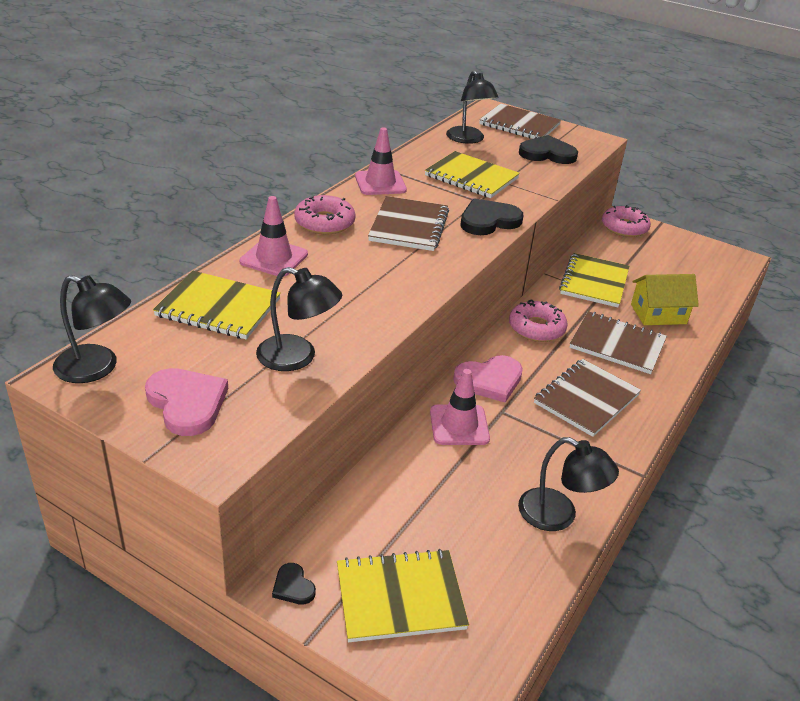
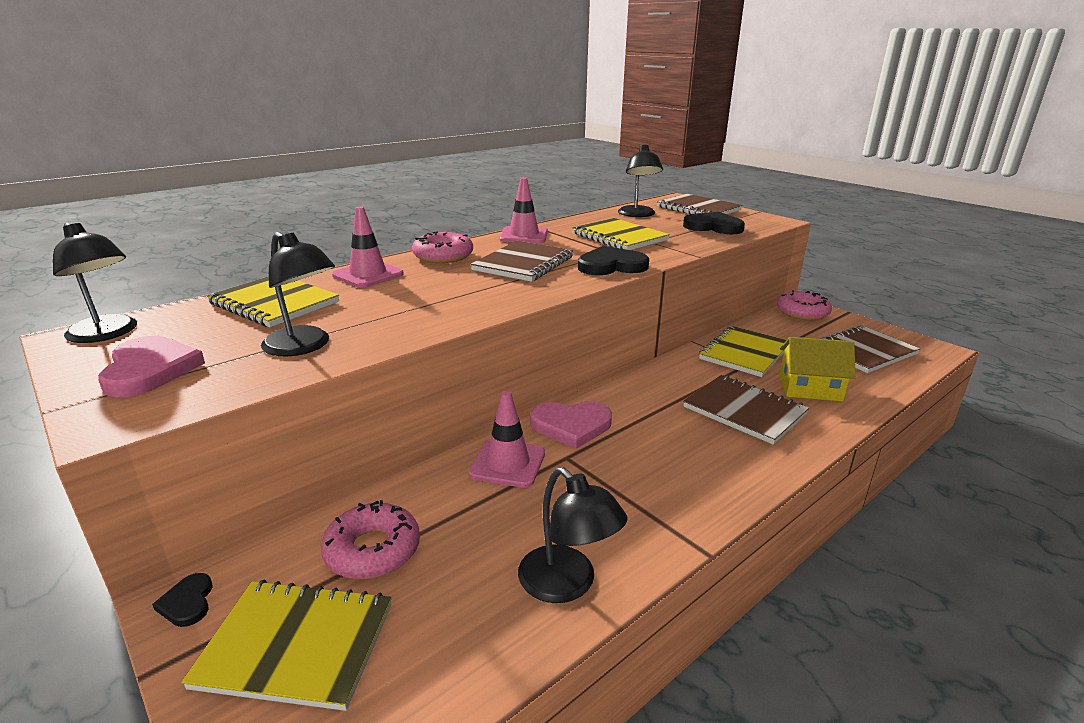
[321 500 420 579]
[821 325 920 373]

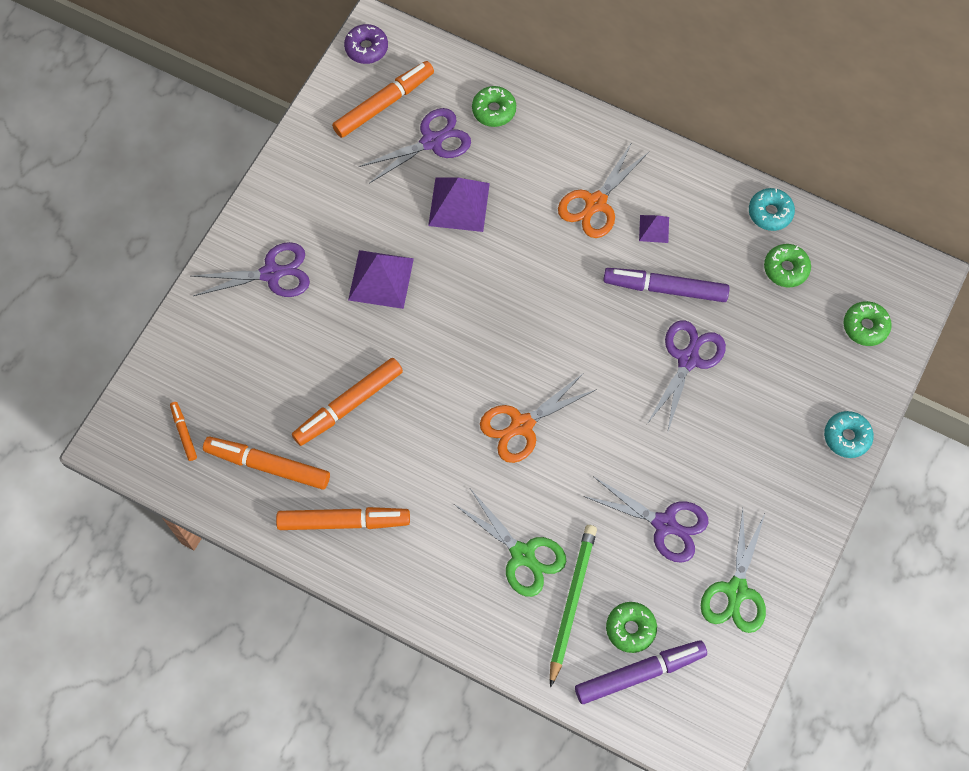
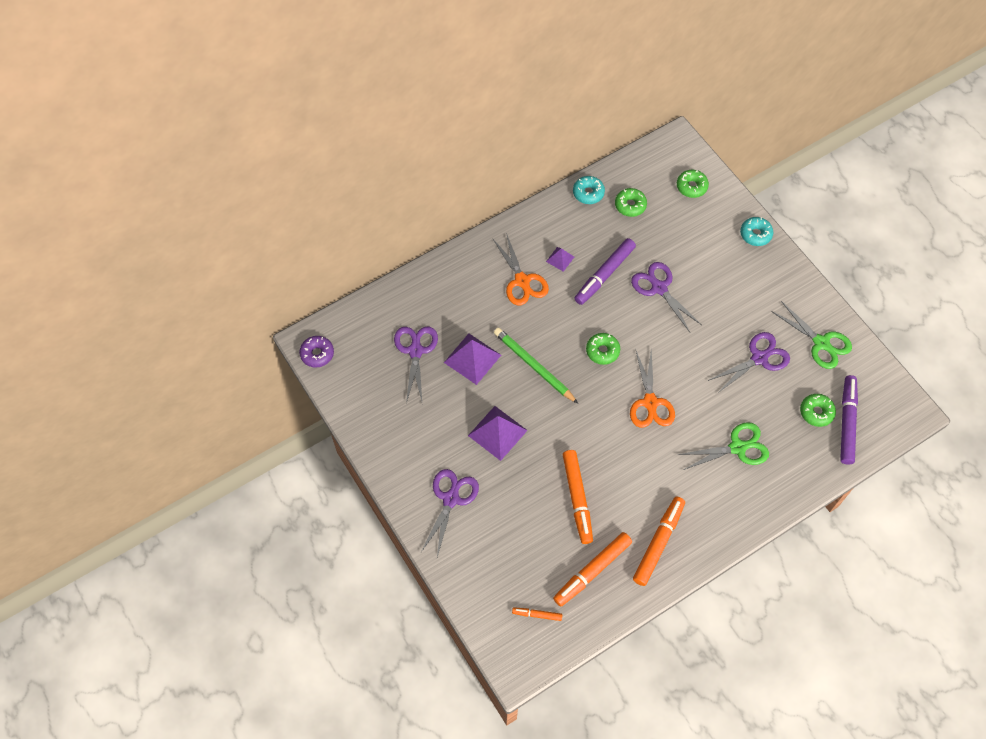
[494 328 578 403]
[586 333 620 365]
[332 61 434 138] (first image)

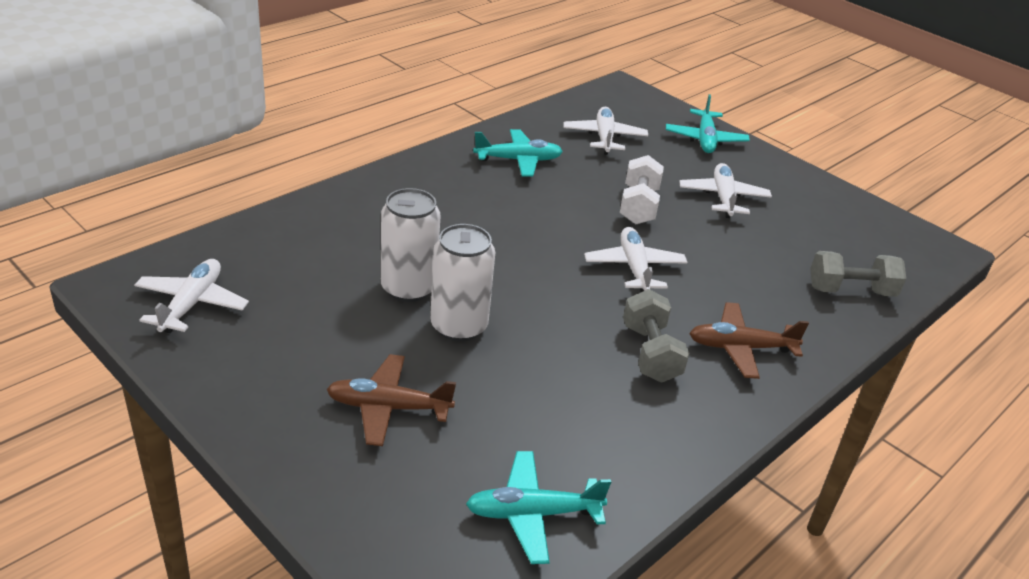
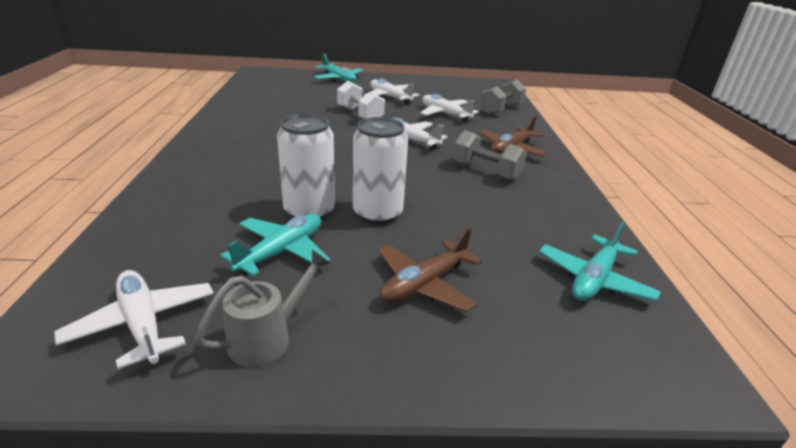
[195 249 331 367]
[220 214 330 276]
[420 94 479 122]

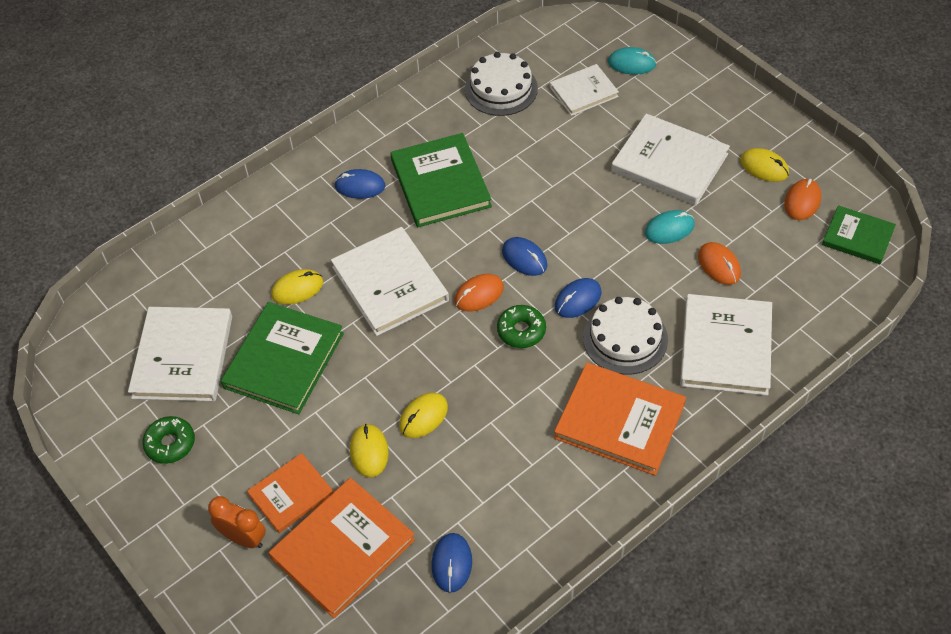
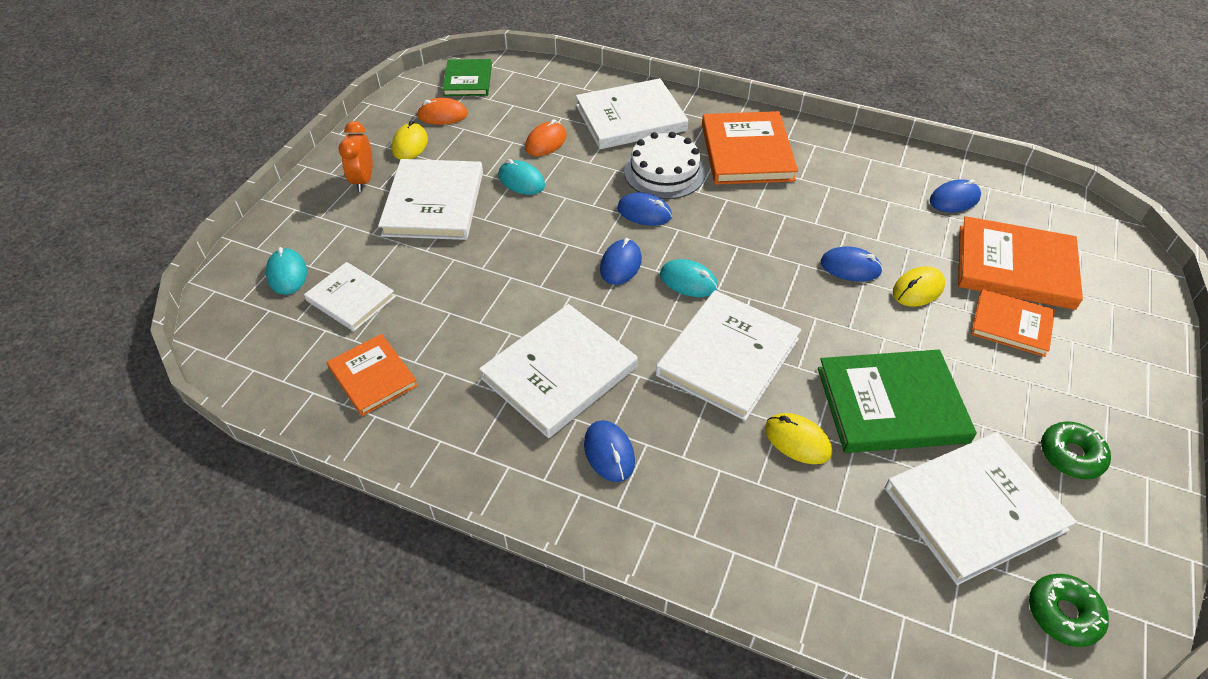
[327 334 418 416]
[338 121 373 192]
[479 304 638 438]
[660 259 718 297]
[820 246 883 281]
[1029 574 1109 647]

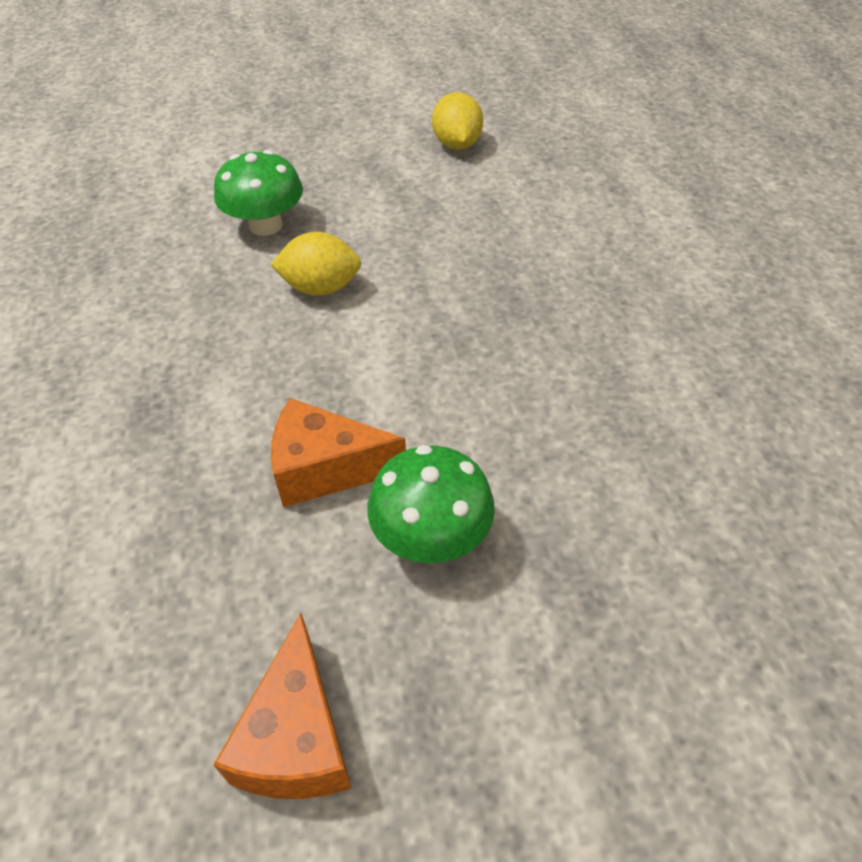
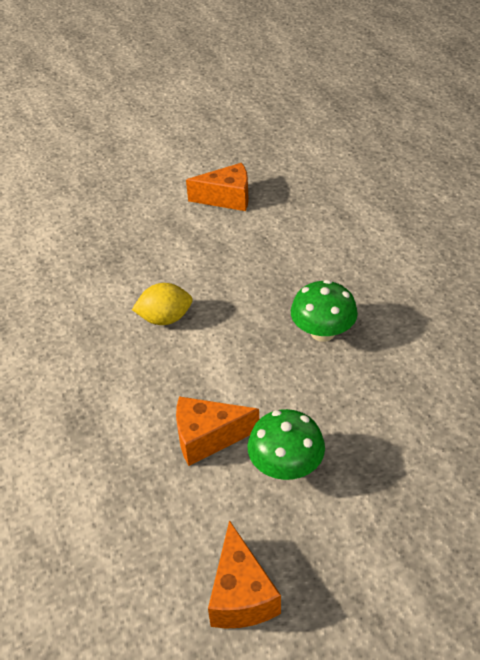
[186 163 249 211]
[291 280 358 342]

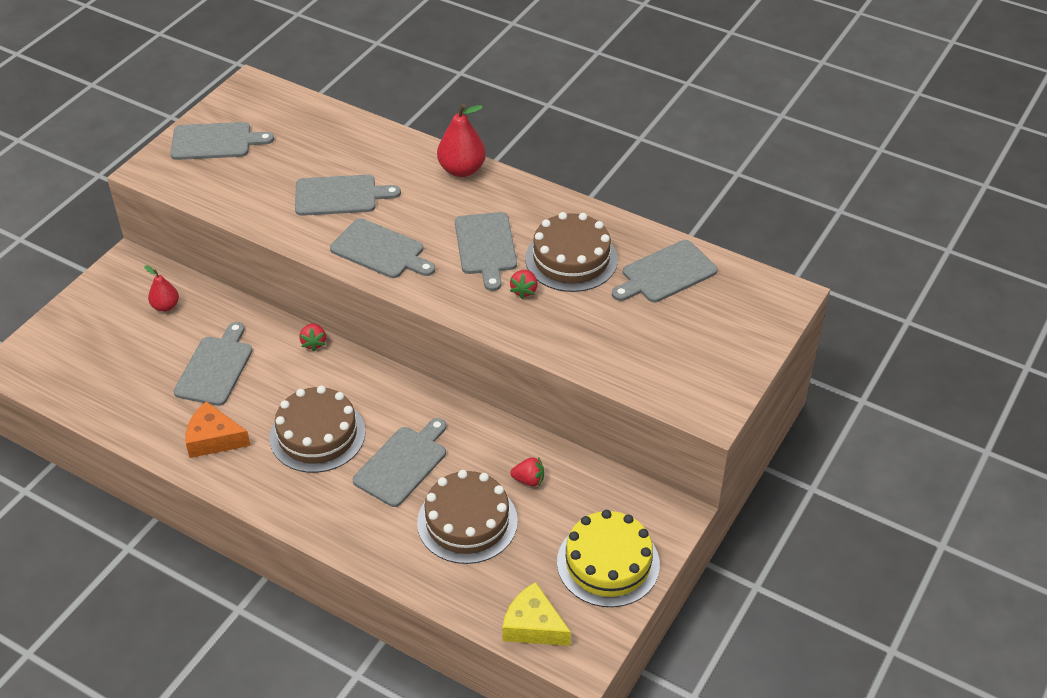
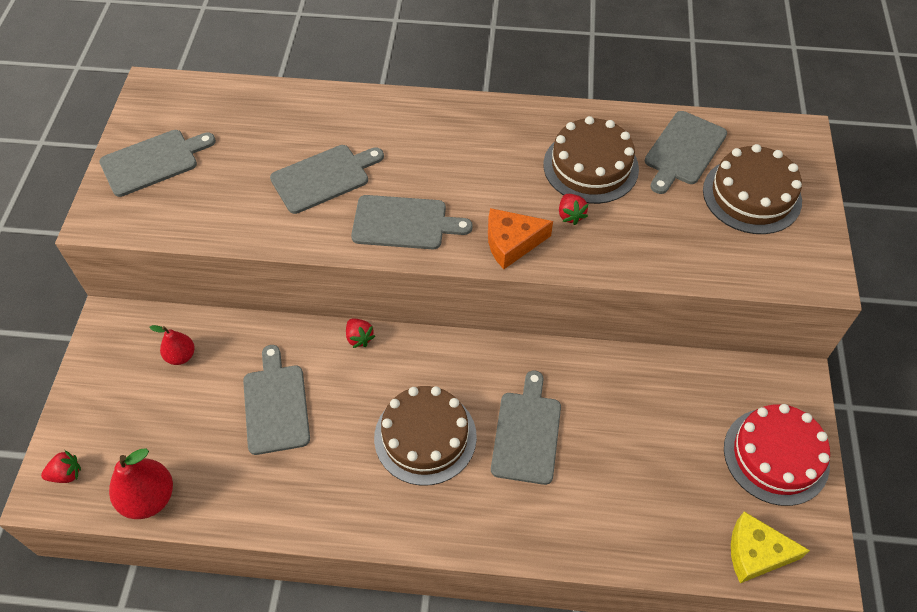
[41 450 81 483]
[109 448 173 519]
[488 208 553 269]
[703 144 802 234]
[724 404 830 506]
[455 212 517 291] (first image)

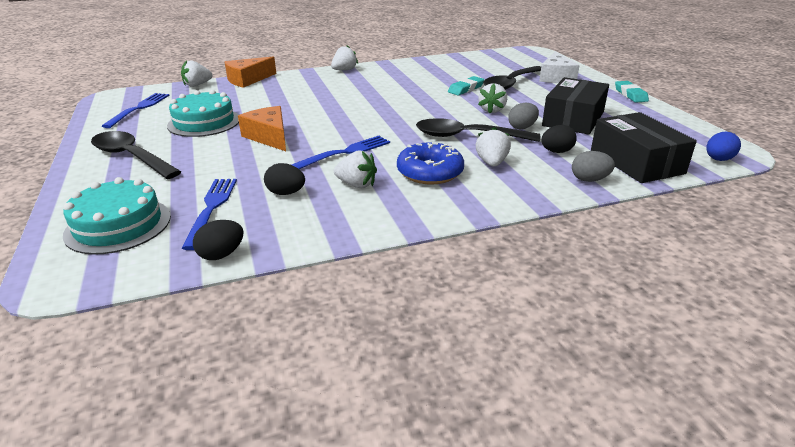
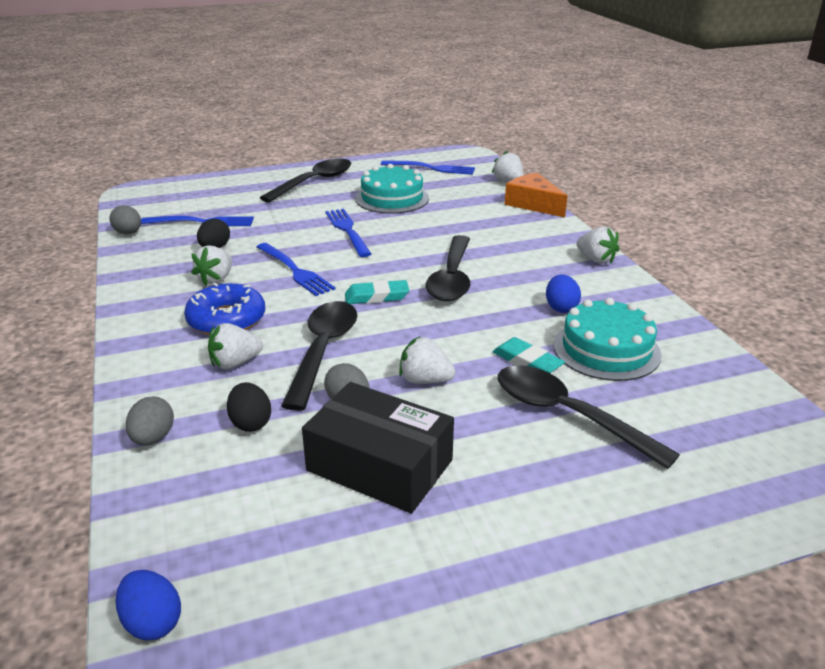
[110 205 141 235]
[208 323 263 369]
[325 209 371 257]
[345 280 409 304]
[426 235 470 301]
[546 274 581 313]
[553 298 662 381]
[539 51 580 83] (first image)
[591 112 697 183] (first image)

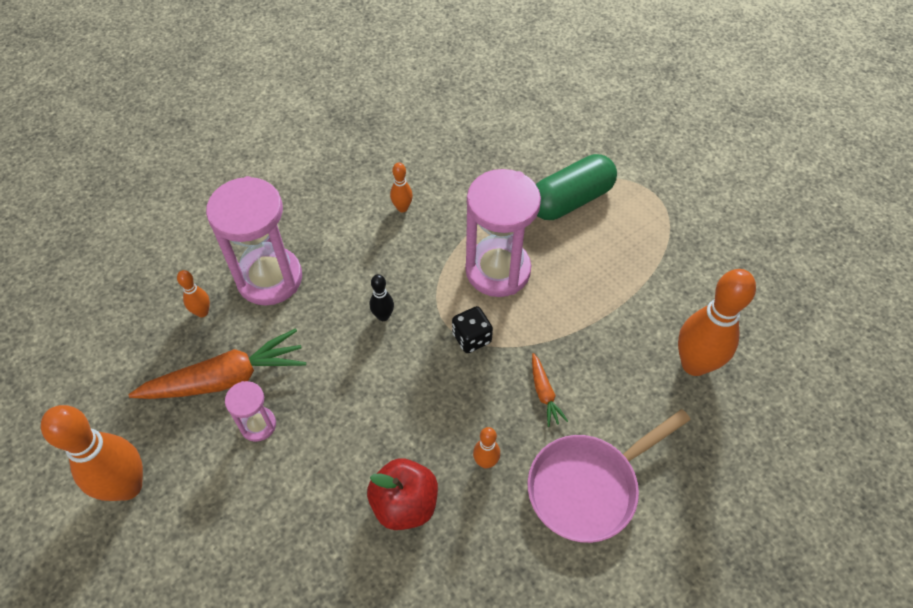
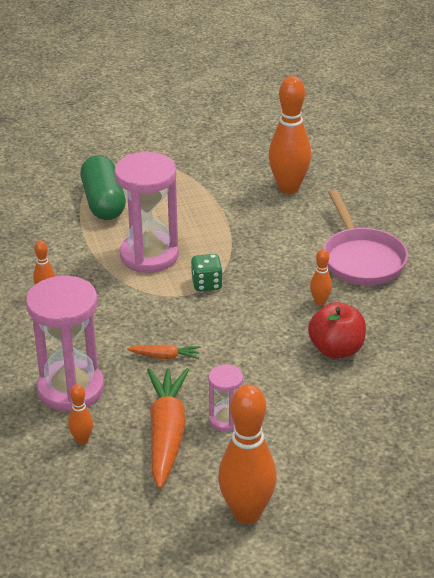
[127 344 200 359]
[191 254 223 291]
[370 274 394 321] (first image)

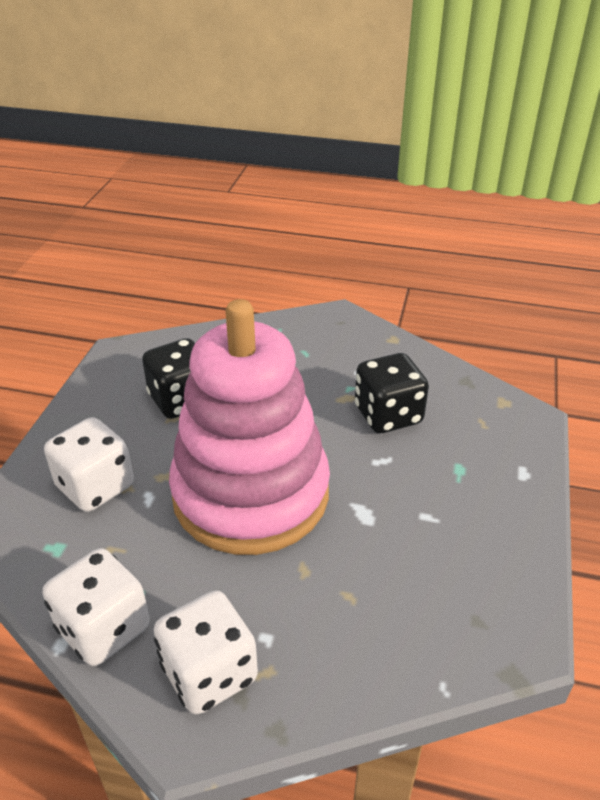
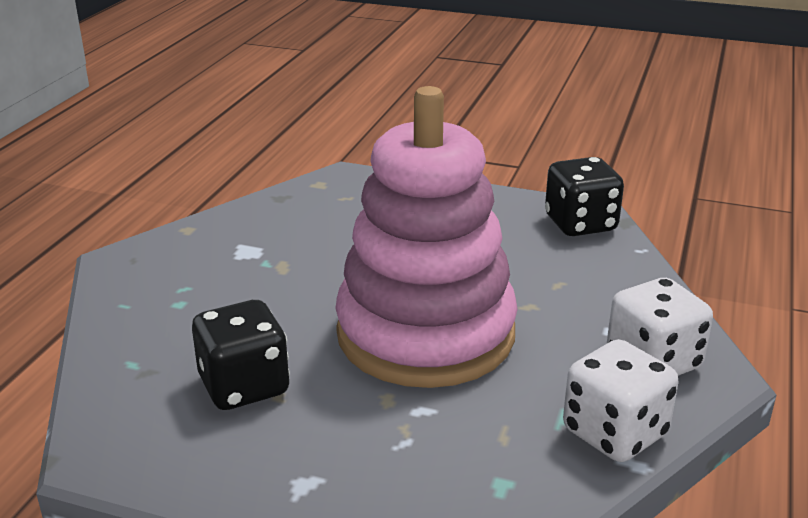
[545 157 624 236]
[44 417 134 512] (first image)

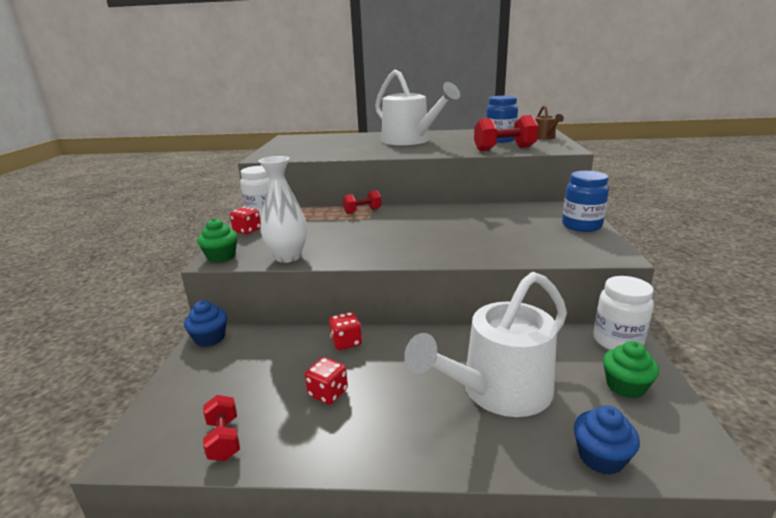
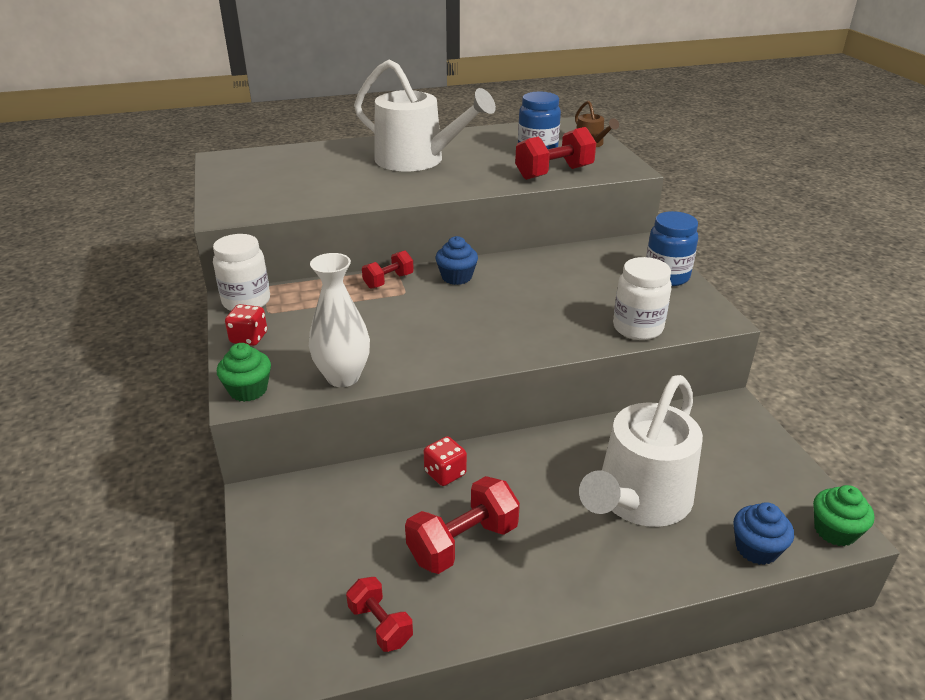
[405 476 520 574]
[435 236 478 285]
[613 257 672 340]
[813 485 874 546]

